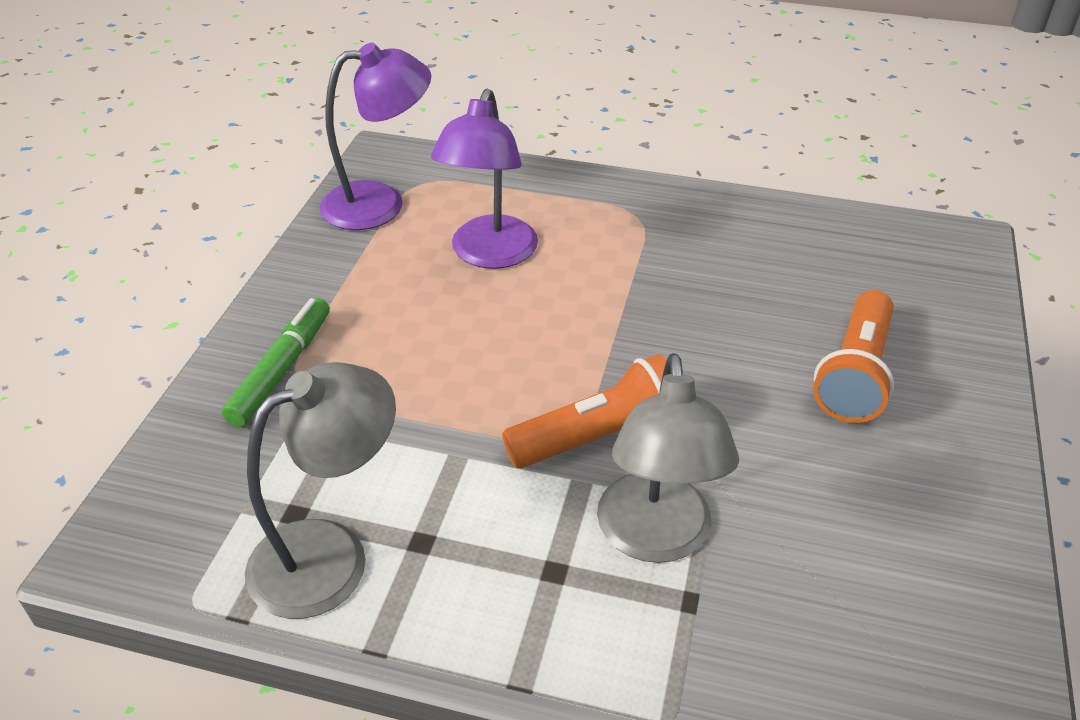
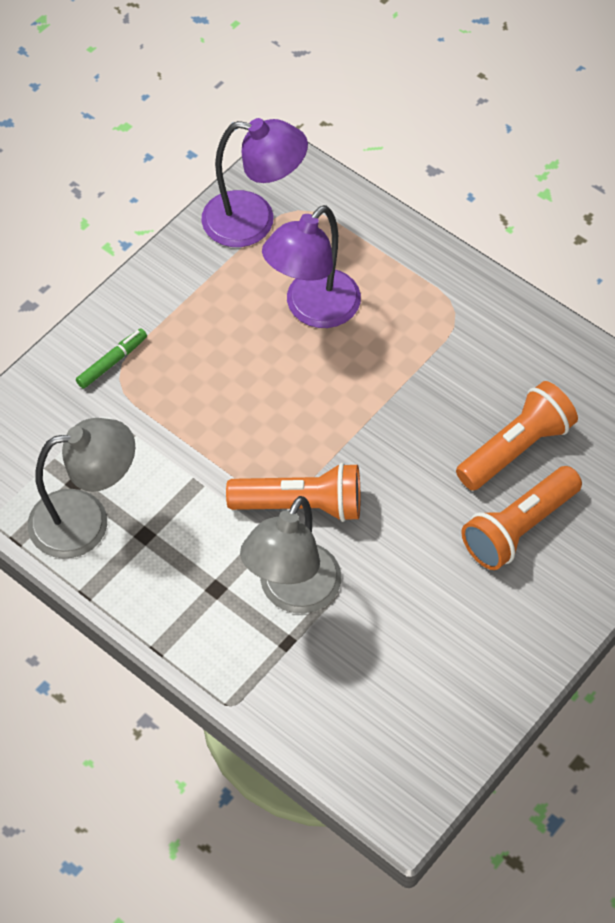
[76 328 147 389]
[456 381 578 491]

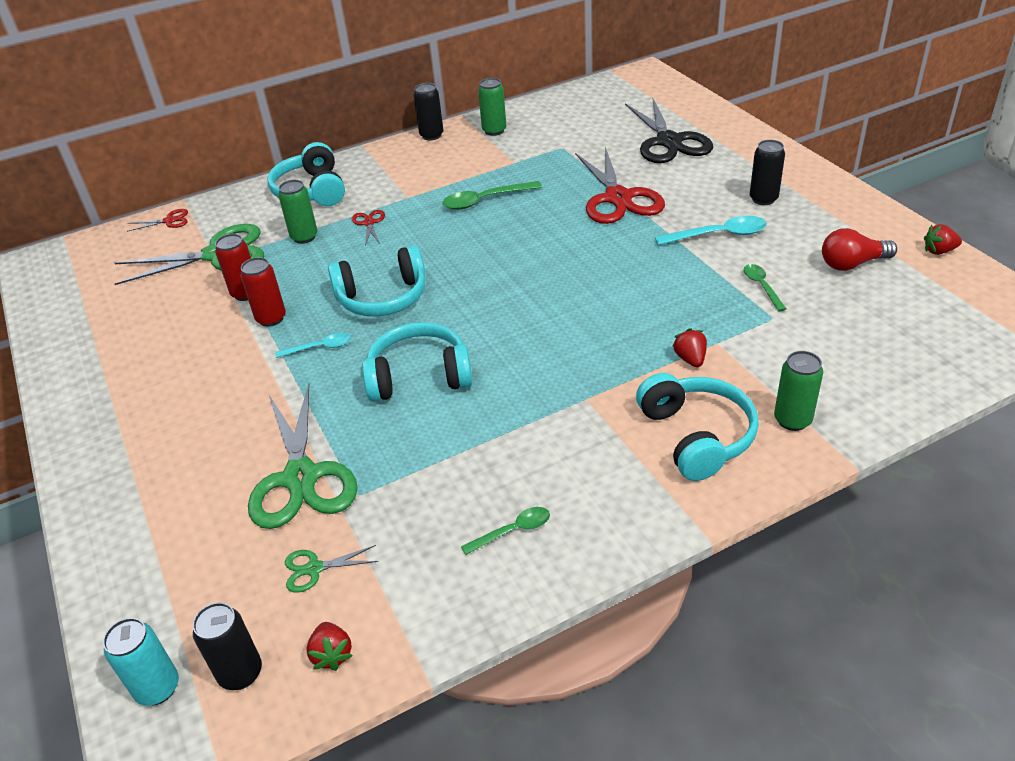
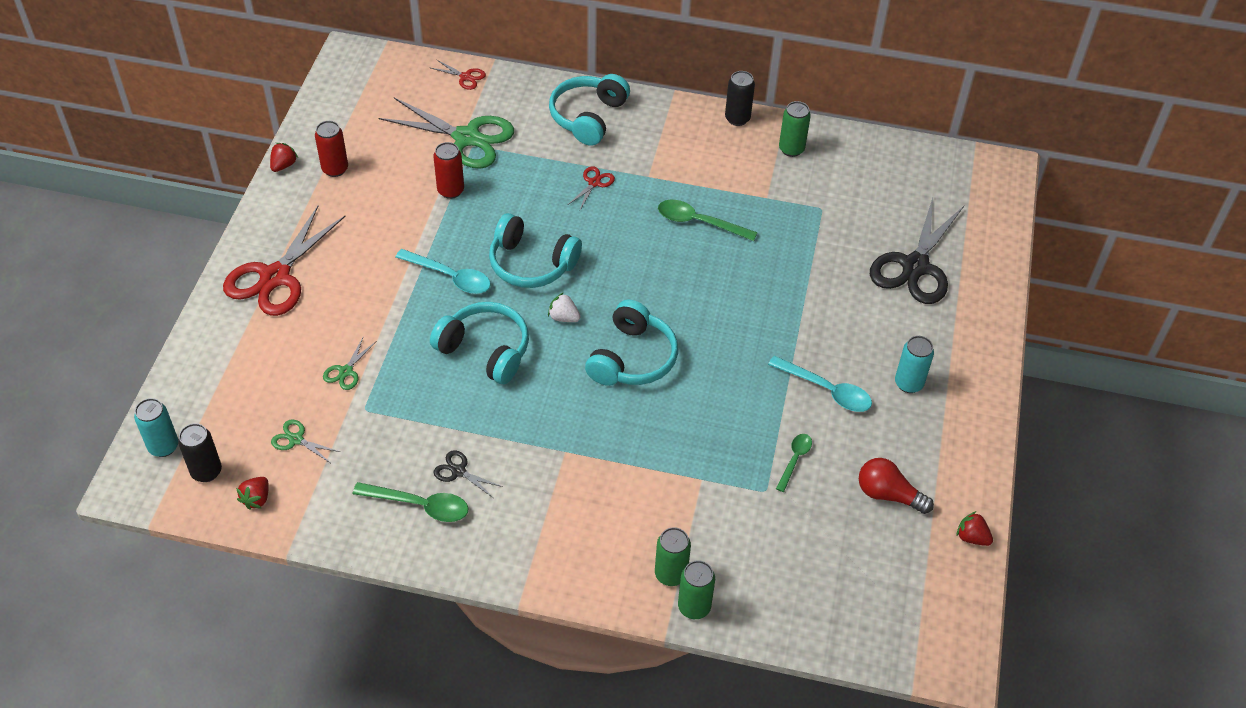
[223 206 346 316]
[270 143 298 172]
[315 121 348 177]
[323 338 377 390]
[353 482 469 522]
[395 249 491 294]
[433 450 503 498]
[548 292 580 322]
[585 300 678 386]
[678 560 715 619]
[895 336 934 393]

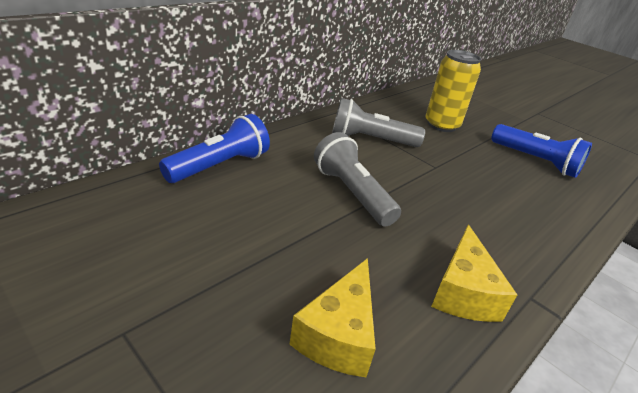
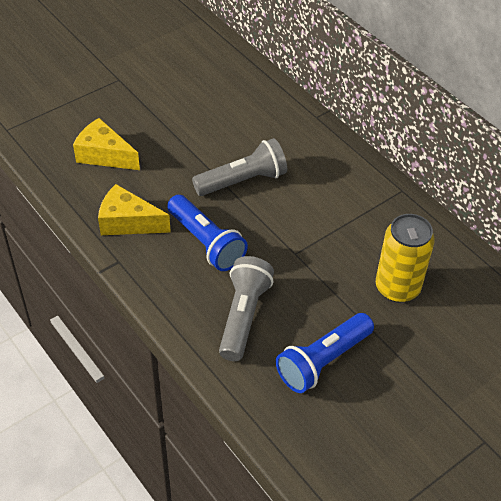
[167 195 248 271]
[219 256 274 361]

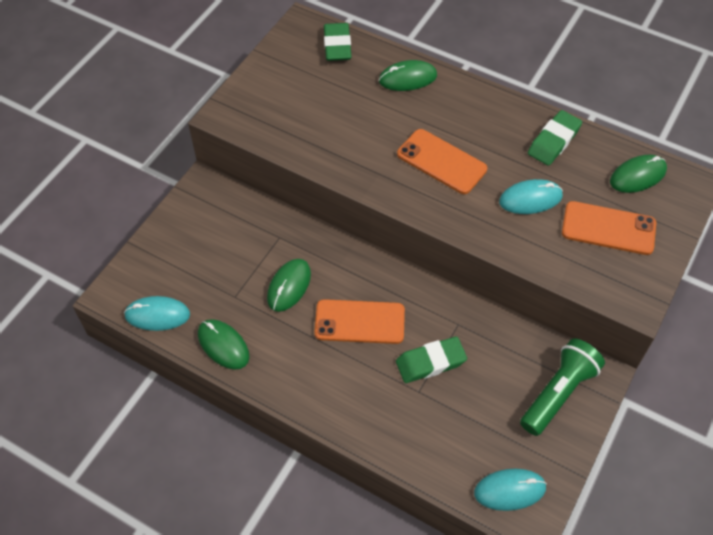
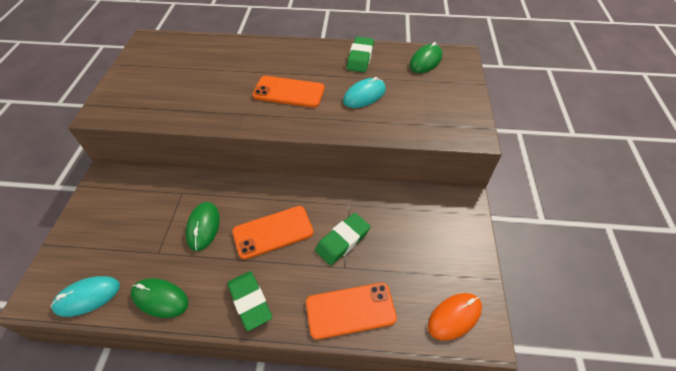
[227 271 272 331]
[306 283 397 340]
[428 293 482 341]
[379 60 437 91] (first image)
[520 338 605 436] (first image)

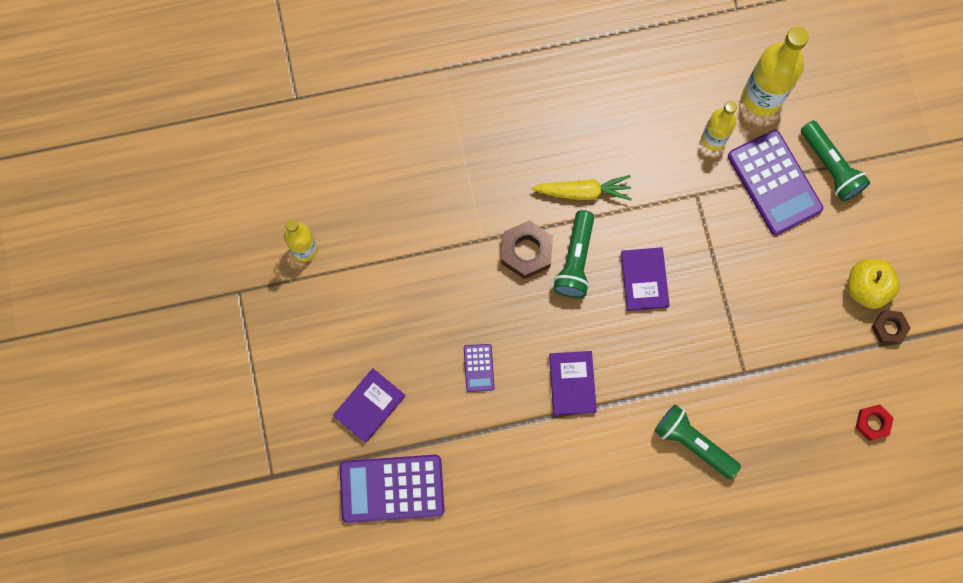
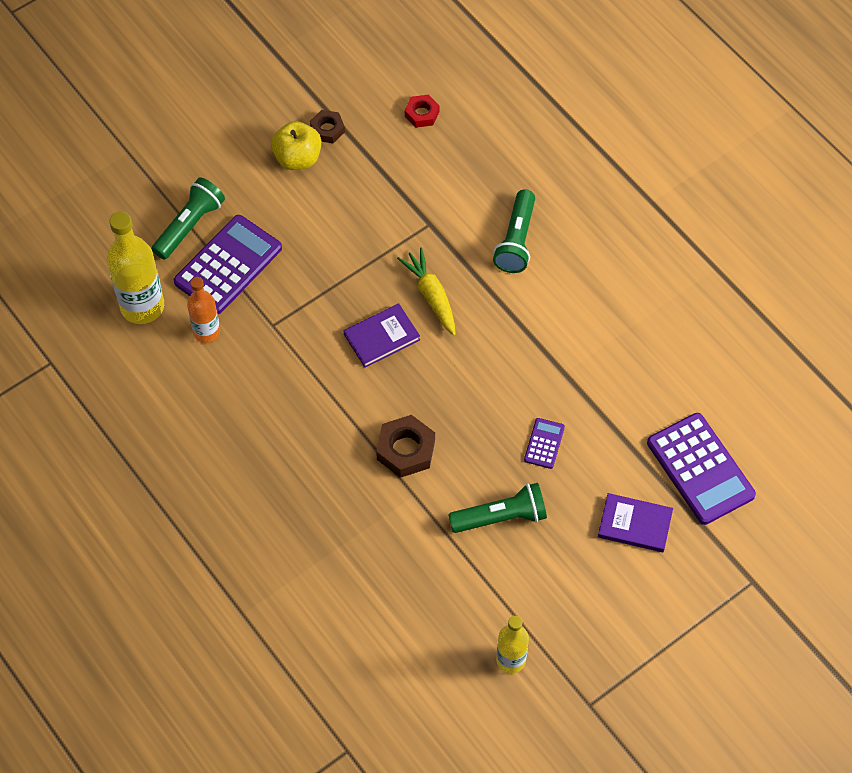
[187 277 220 343]
[397 247 456 336]
[448 483 547 533]
[524 418 565 469]
[549 351 597 415] (first image)

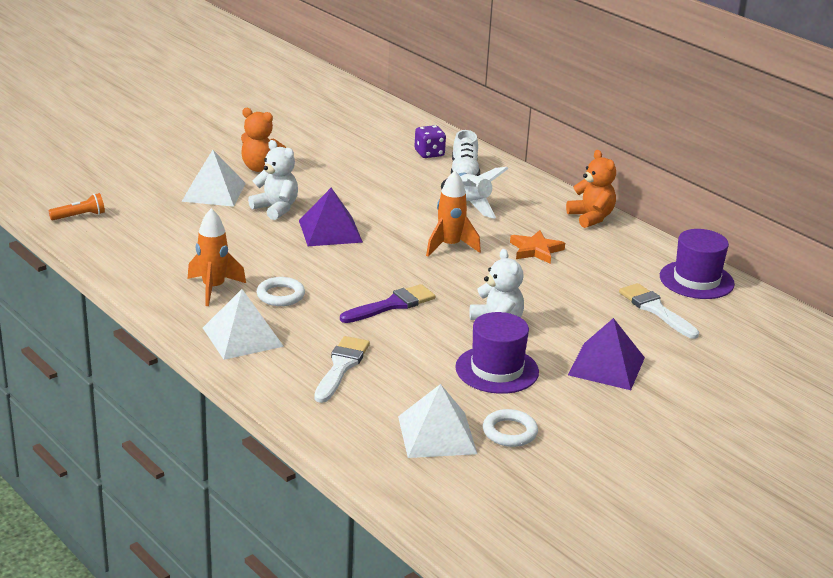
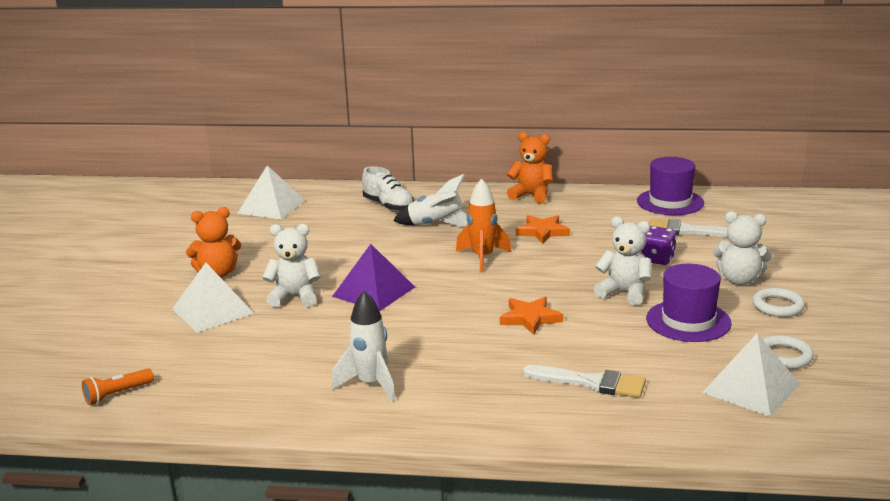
[82 368 154 405]
[237 165 306 219]
[331 291 396 402]
[500 297 563 335]
[523 365 646 398]
[641 226 677 265]
[713 211 772 285]
[752 288 805 317]

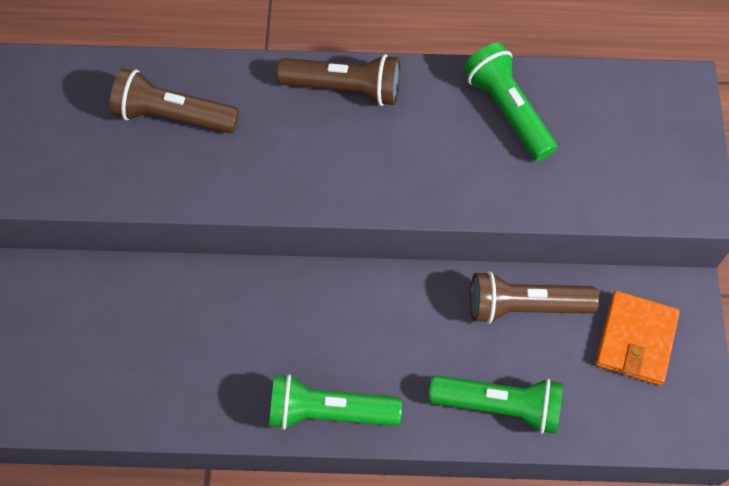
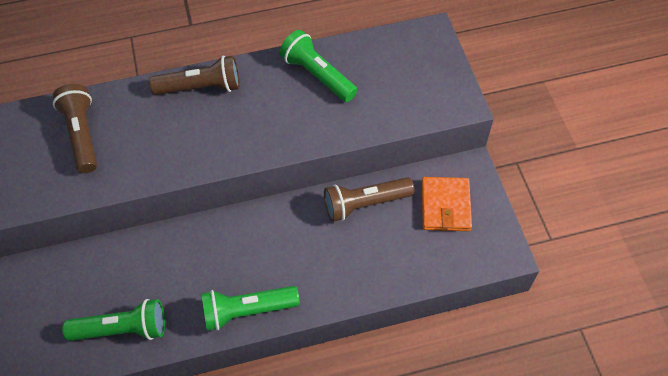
[53 84 97 173]
[62 299 165 341]

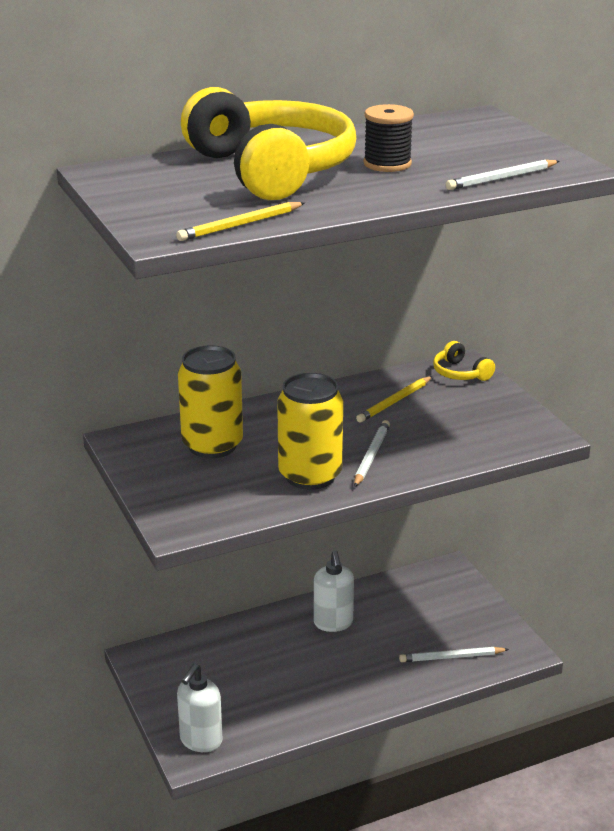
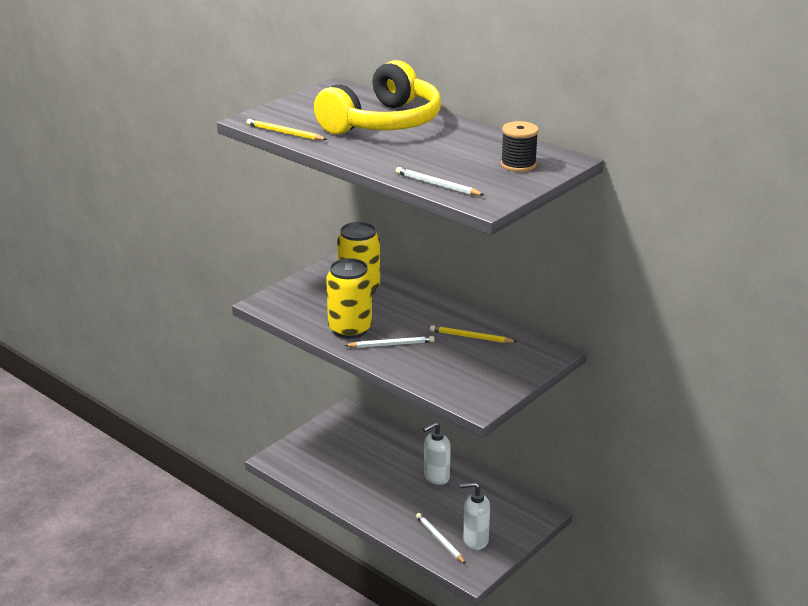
[460 482 490 550]
[501 121 539 172]
[433 341 495 381] (first image)

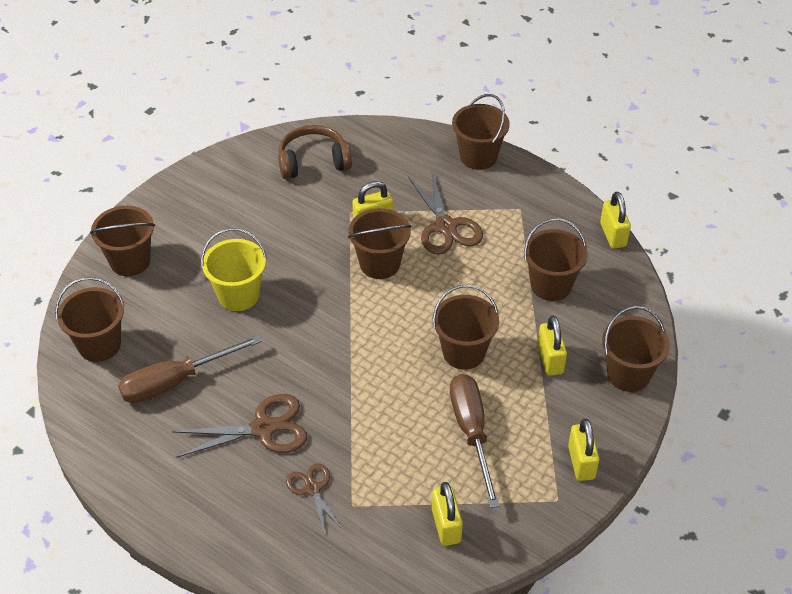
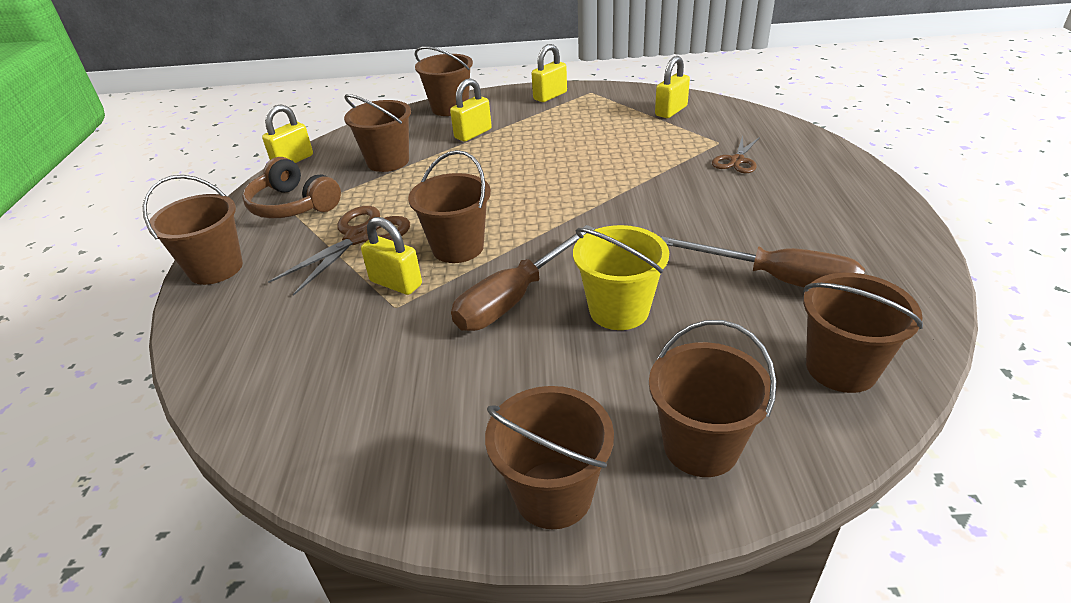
[242 157 341 218]
[451 225 595 331]
[485 386 614 529]
[172 394 307 458] (first image)

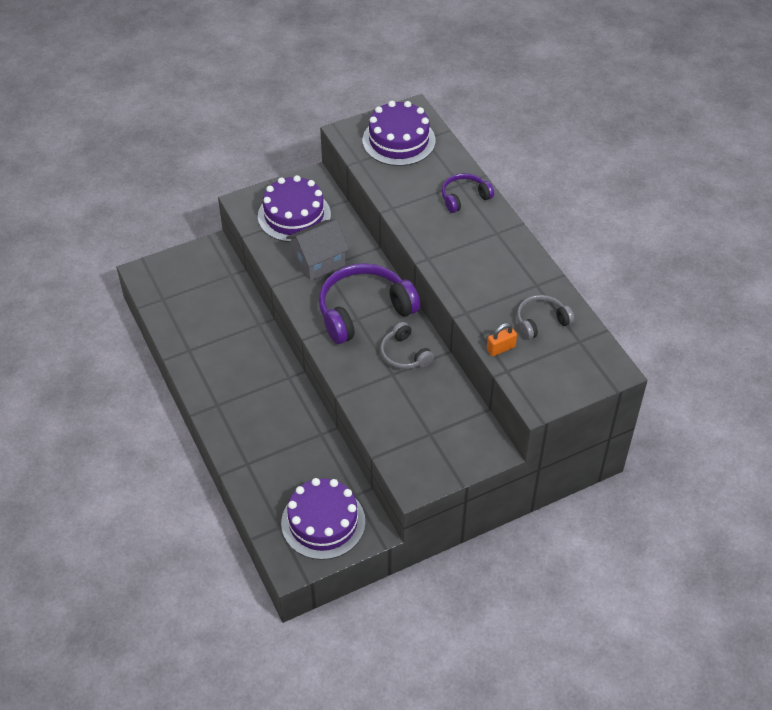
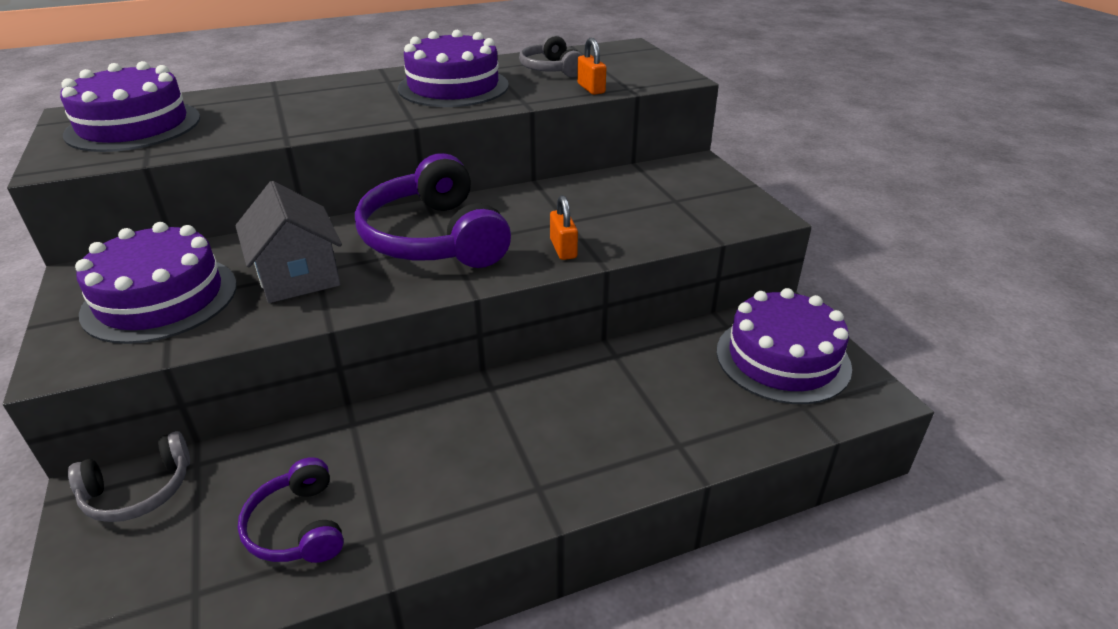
[68 431 190 522]
[238 457 344 563]
[398 30 509 107]
[550 195 578 260]

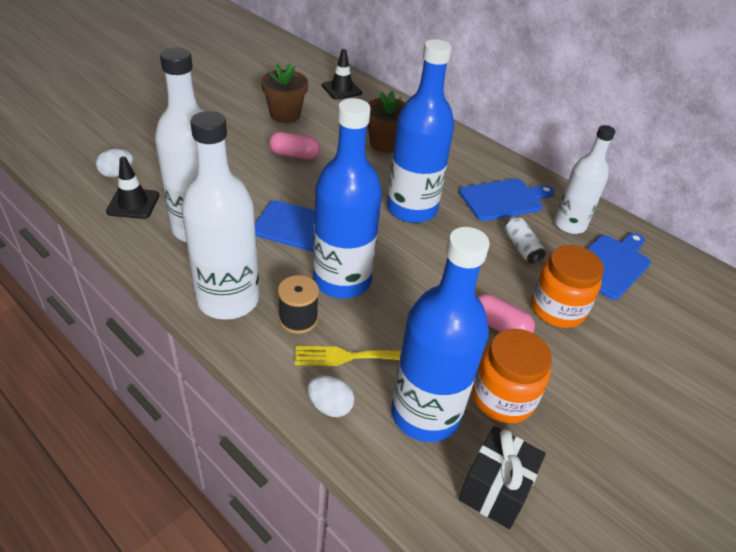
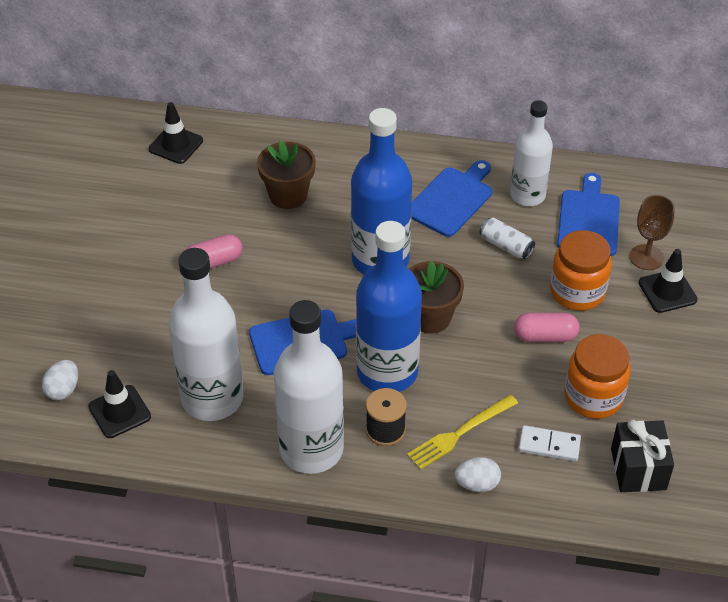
[409 261 464 334]
[518 425 581 462]
[630 195 675 270]
[639 249 697 313]

